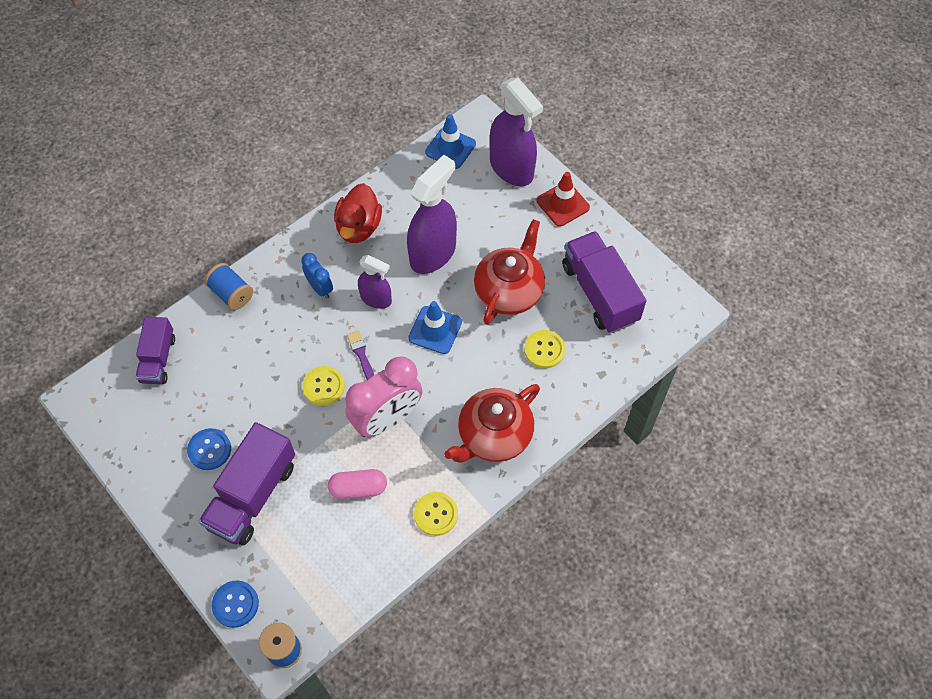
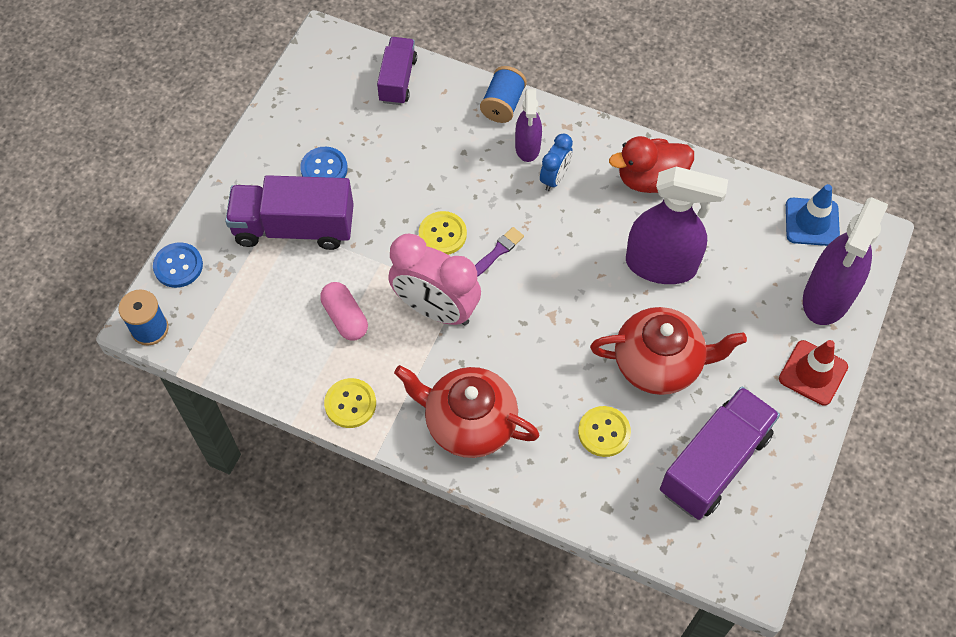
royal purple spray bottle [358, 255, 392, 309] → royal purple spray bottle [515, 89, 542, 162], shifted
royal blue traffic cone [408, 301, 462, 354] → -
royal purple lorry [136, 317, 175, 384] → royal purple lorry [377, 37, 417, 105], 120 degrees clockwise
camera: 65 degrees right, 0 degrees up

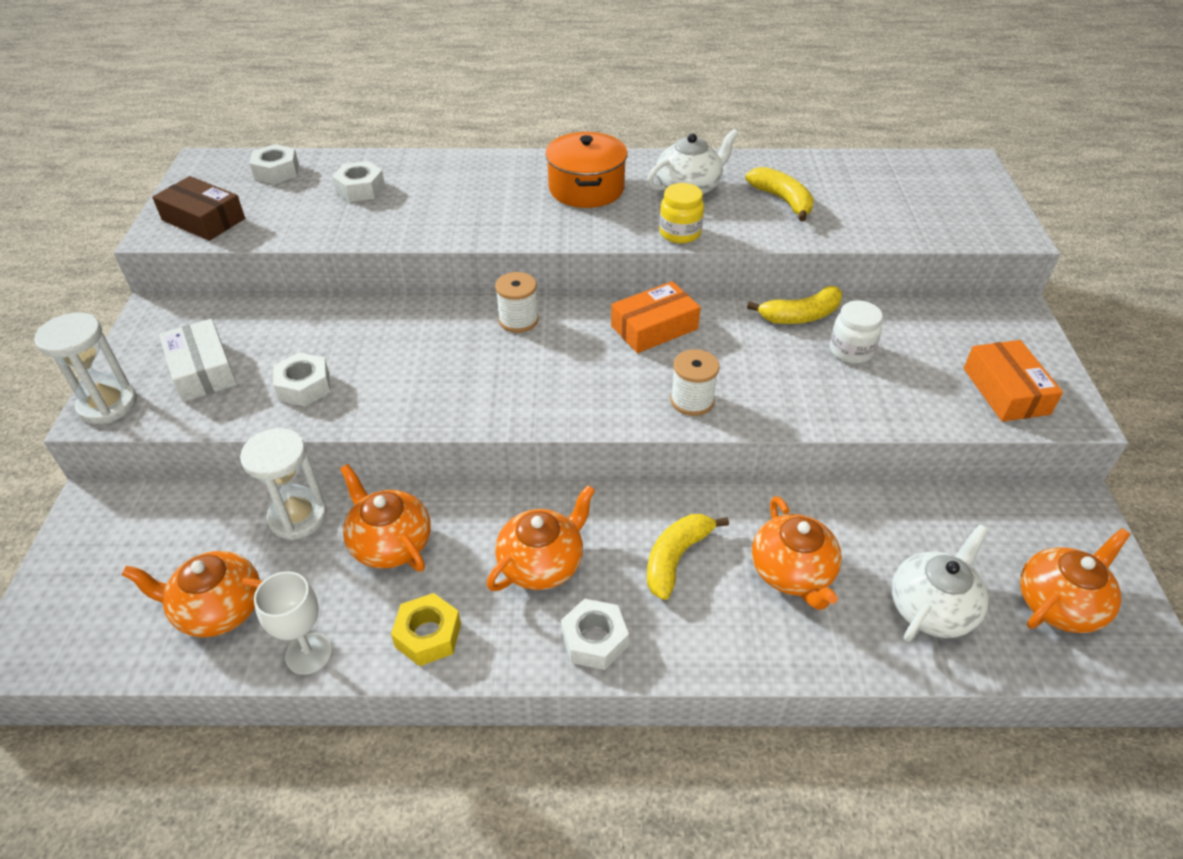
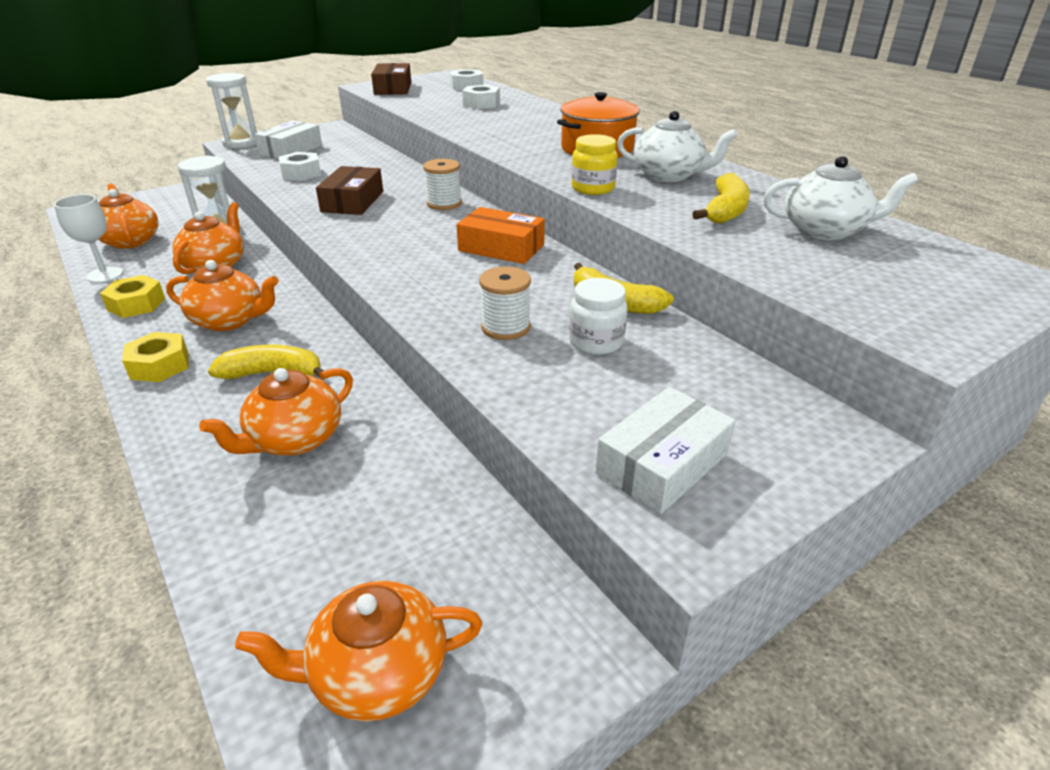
bright orange parcel [964, 340, 1063, 422] → pure white parcel [596, 387, 736, 514]
pure white reel of thread [671, 349, 720, 416] → pure white reel of thread [479, 266, 531, 340], shifted
pure white teapot [891, 524, 989, 642] → pure white teapot [763, 156, 918, 240], shifted
bright orange teapot [1020, 528, 1130, 633] → bright orange teapot [235, 581, 482, 722], 150 degrees clockwise
pure white hexagon nut [561, 599, 629, 670] → yellow hexagon nut [122, 332, 188, 382]
- → brown parcel [316, 166, 383, 215]
camera: 55 degrees right, 10 degrees down

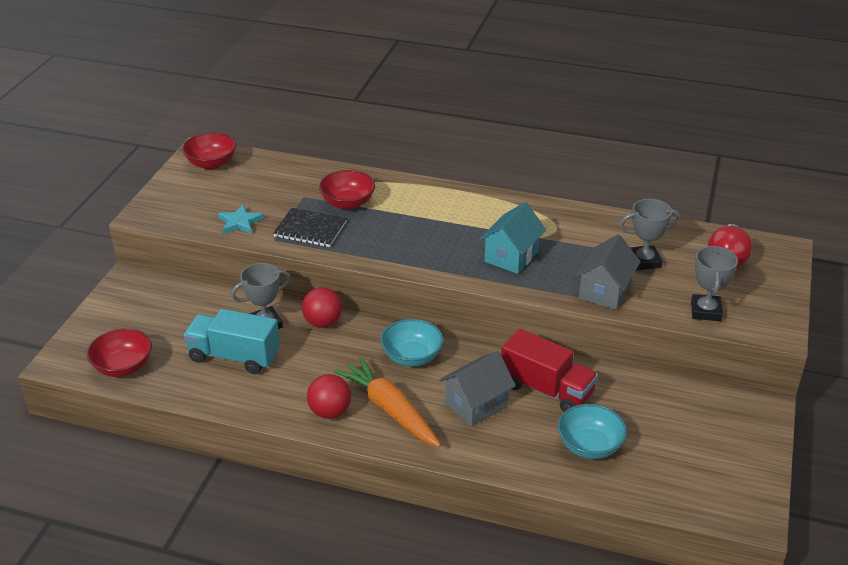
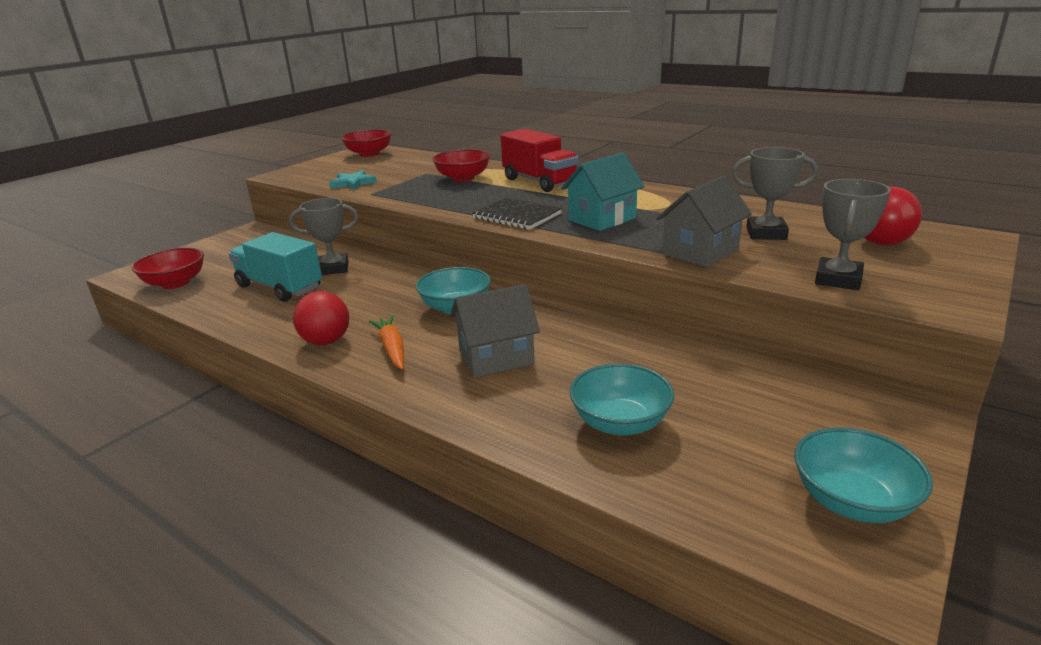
black notepad [273, 208, 347, 247] → black notepad [472, 198, 562, 230], shifted
crimson play ball [302, 287, 342, 328] → -
crimson lorry [501, 329, 598, 412] → crimson lorry [501, 129, 579, 192], shifted
bright orange root vegetable [334, 356, 441, 447] → bright orange root vegetable [369, 315, 404, 370], x0.59
- → turquoise deep dish [794, 427, 933, 523]
camera: 20 degrees right, 10 degrees down

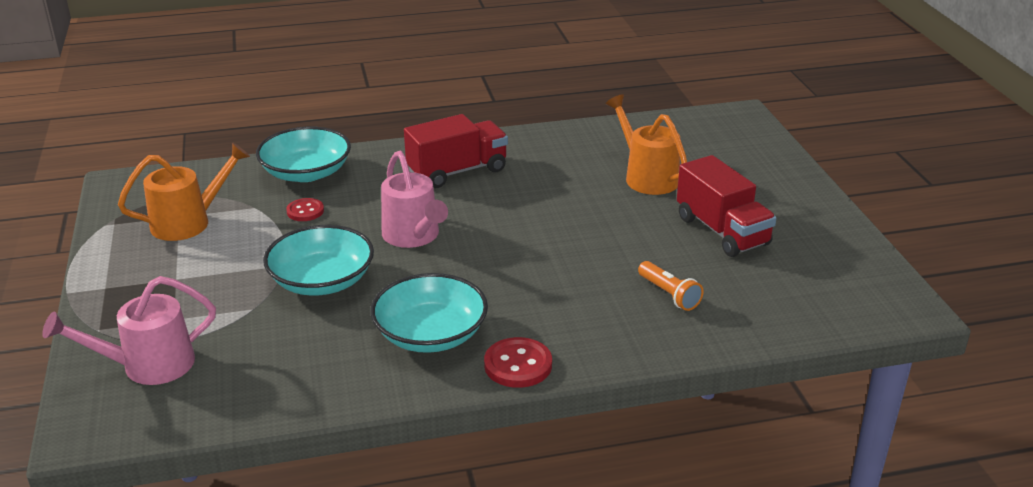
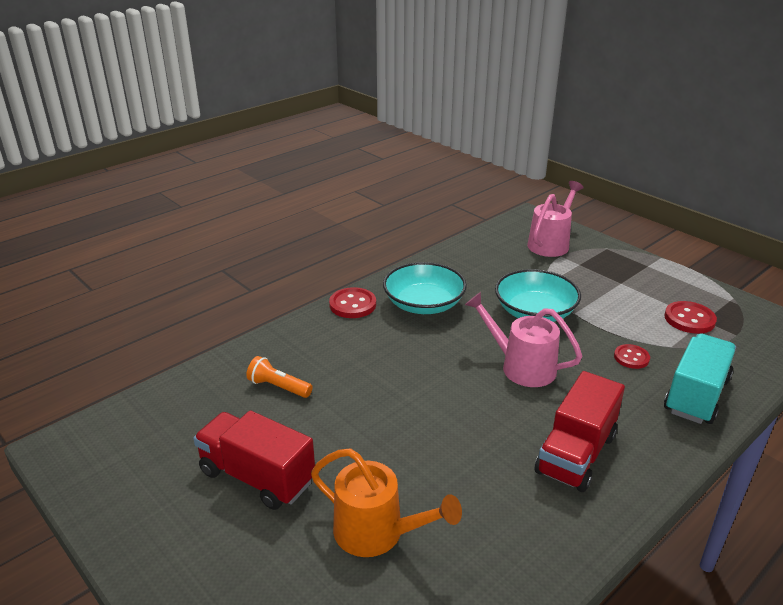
turquoise deep dish [256, 127, 351, 182] → turquoise lorry [664, 333, 736, 424]
bright orange watering pot [118, 142, 250, 241] → crimson button [664, 301, 717, 334]
camera: 150 degrees right, 0 degrees up

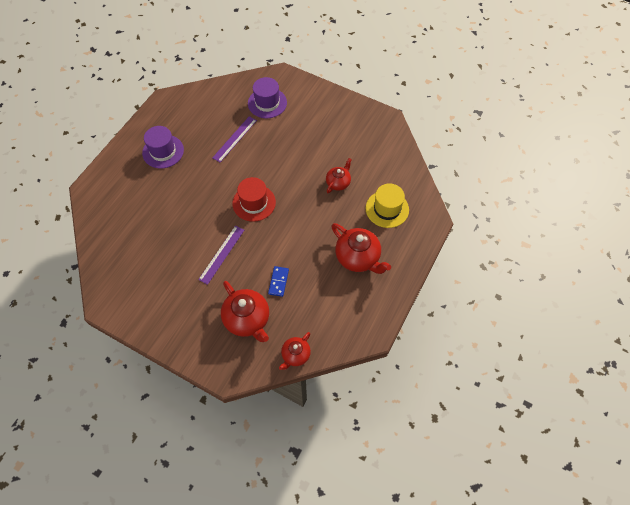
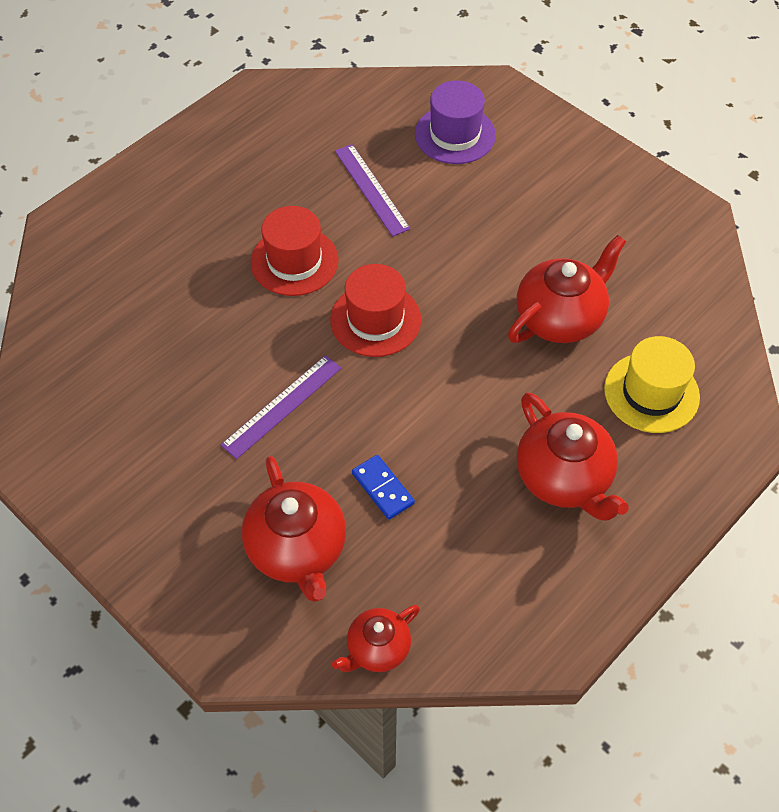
royal purple straightedge [212, 116, 257, 162] → royal purple straightedge [335, 144, 411, 237], 75 degrees counterclockwise
royal purple top hat [142, 126, 184, 168] → -
crimson teapot [326, 158, 352, 193] → crimson teapot [508, 235, 626, 343], x1.69
royal blue domino [268, 266, 289, 297] → royal blue domino [352, 455, 415, 520], 60 degrees counterclockwise
- → crimson top hat [251, 206, 339, 296]
camera: 15 degrees right, 5 degrees down

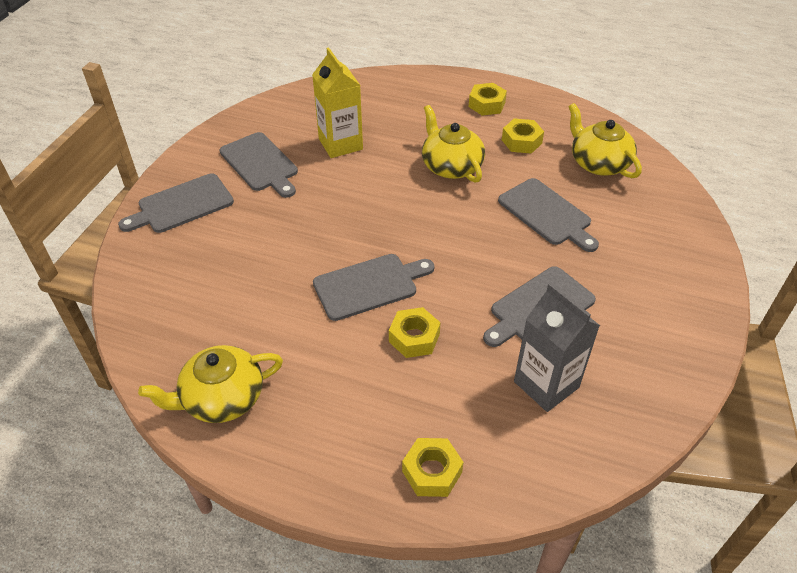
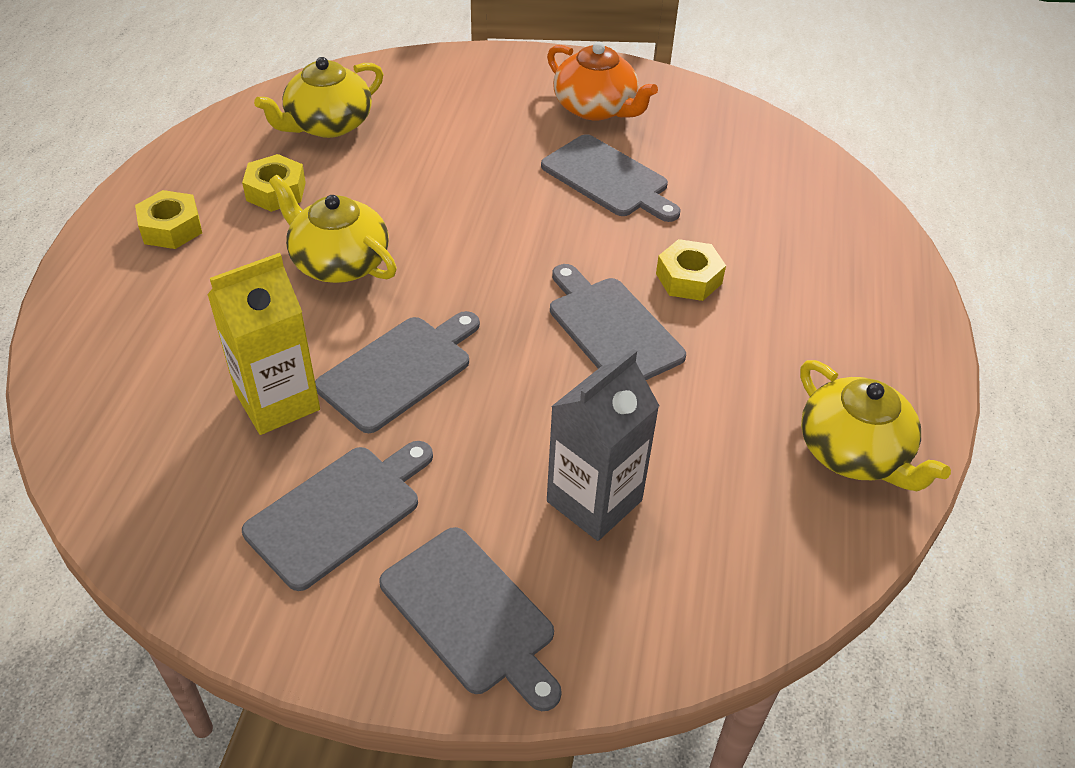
yellow teapot [422, 105, 485, 183] → yellow teapot [269, 175, 397, 283], 75 degrees clockwise
gray cutting board [498, 178, 599, 252] → gray cutting board [315, 311, 480, 433], shifted
gray carton [514, 282, 600, 412] → gray carton [547, 349, 659, 541], shifted
yellow hexagon nut [402, 438, 464, 497] → -
- → bright orange teapot [547, 42, 658, 121]
camera: 100 degrees left, 0 degrees up

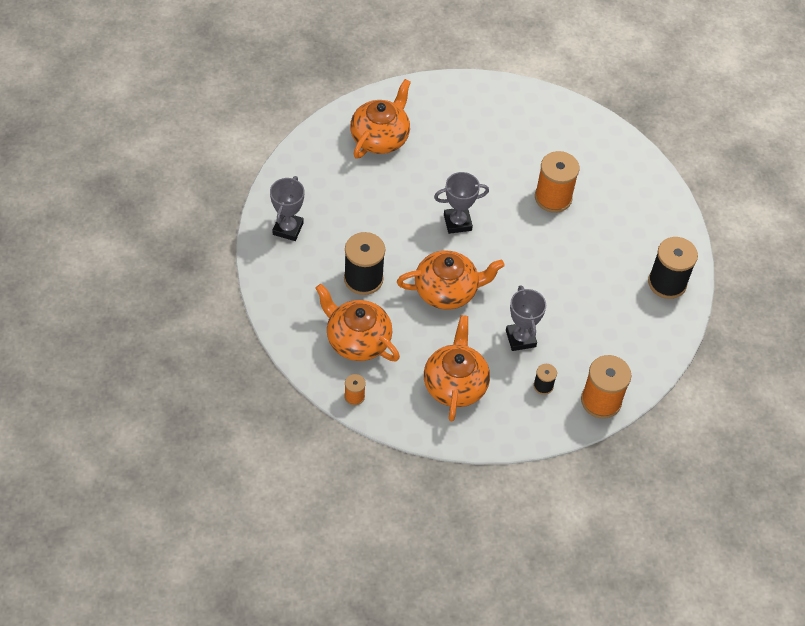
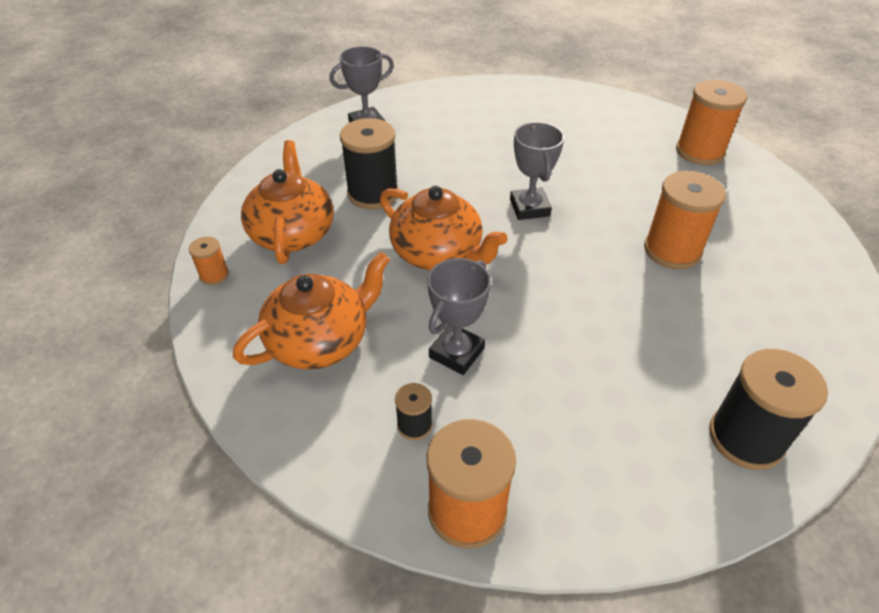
bright orange teapot [350, 79, 411, 159] → -
gray award cup [434, 172, 489, 234] → gray award cup [510, 122, 564, 220], 45 degrees clockwise
- → bright orange reel of thread [676, 80, 747, 165]
camera: 50 degrees right, 10 degrees down

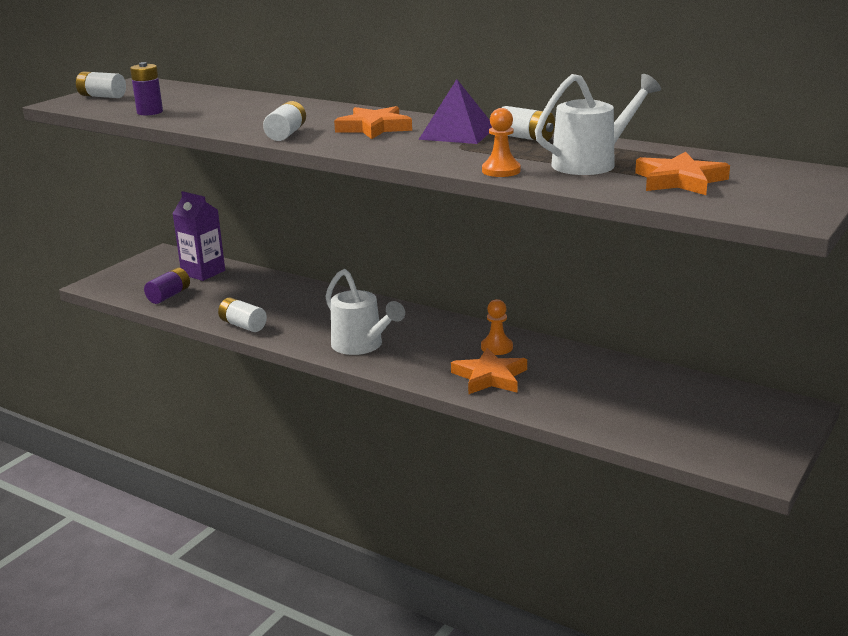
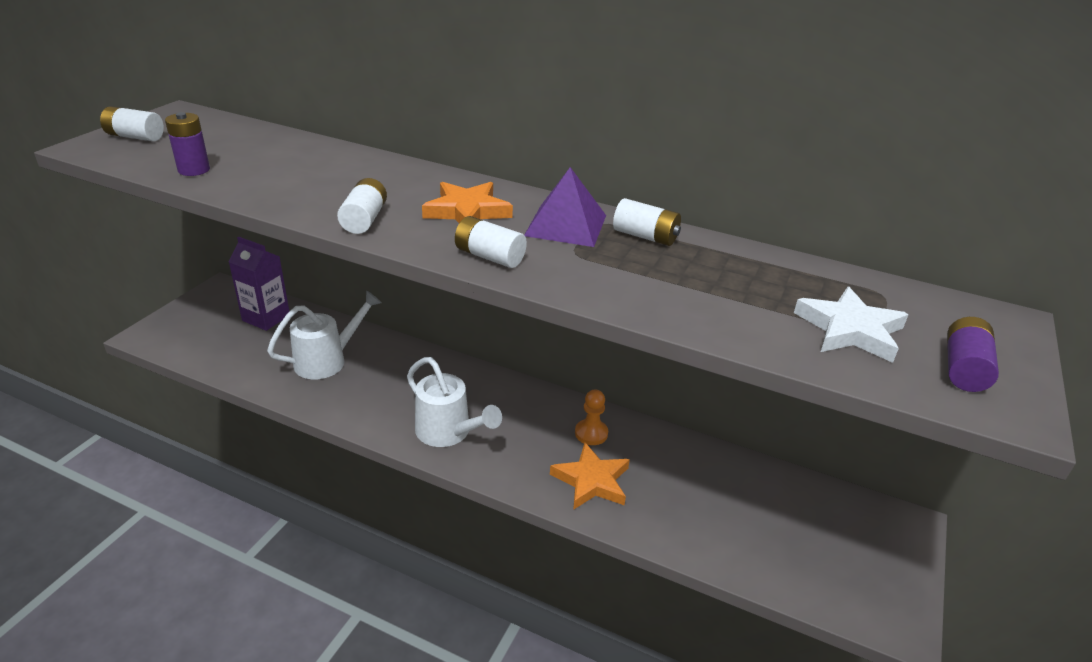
pure white watering pot [535, 74, 661, 175] → pure white watering pot [267, 290, 382, 379], shifted
bright orange chess pawn [482, 108, 521, 177] → -
bright orange star [635, 152, 730, 195] → pure white star [794, 287, 908, 363]
royal purple power cell [144, 268, 190, 304] → royal purple power cell [947, 317, 999, 392], shifted
pure white power cell [218, 297, 267, 332] → pure white power cell [455, 216, 527, 268], shifted
camera: 10 degrees left, 10 degrees up

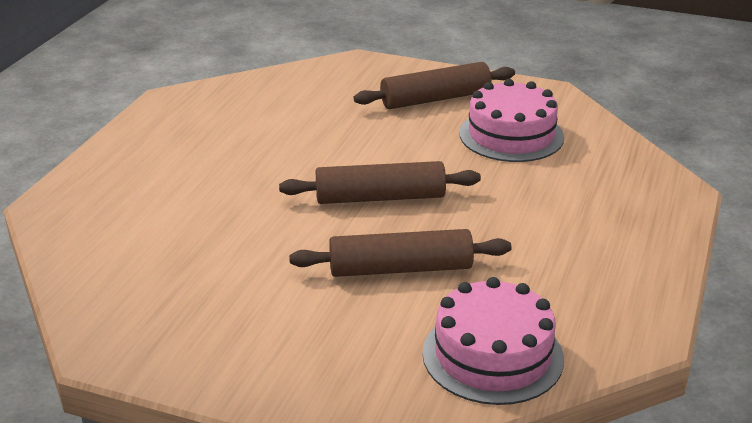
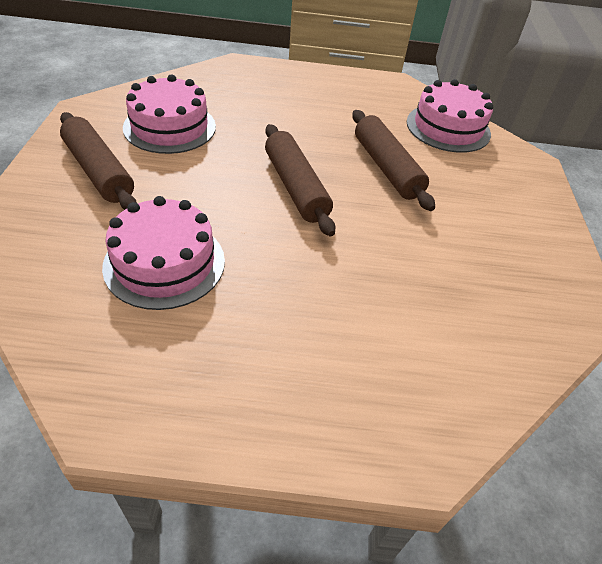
- → rosy layer cake [102, 196, 225, 310]
camera: 110 degrees left, 15 degrees up

